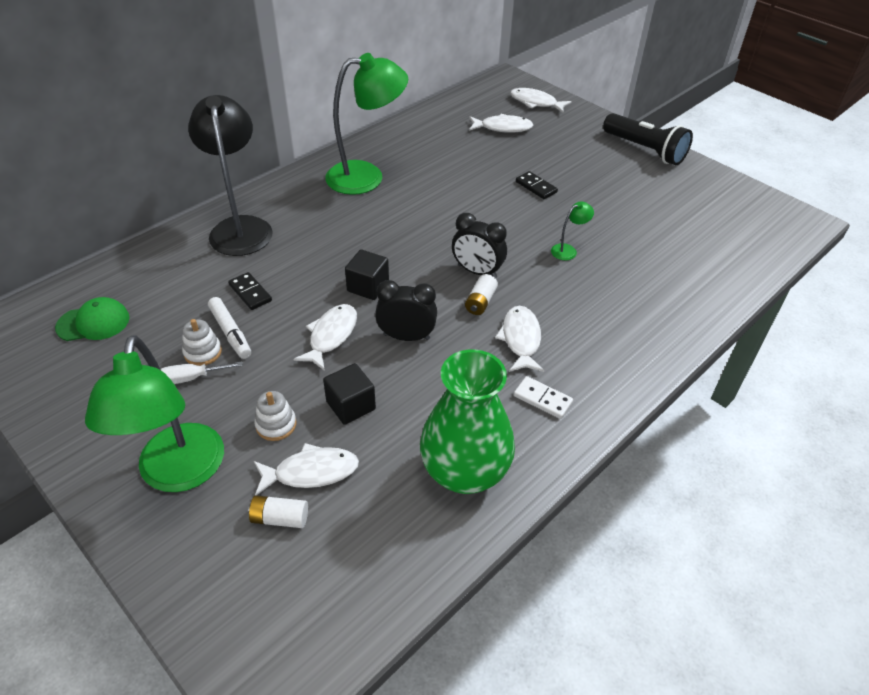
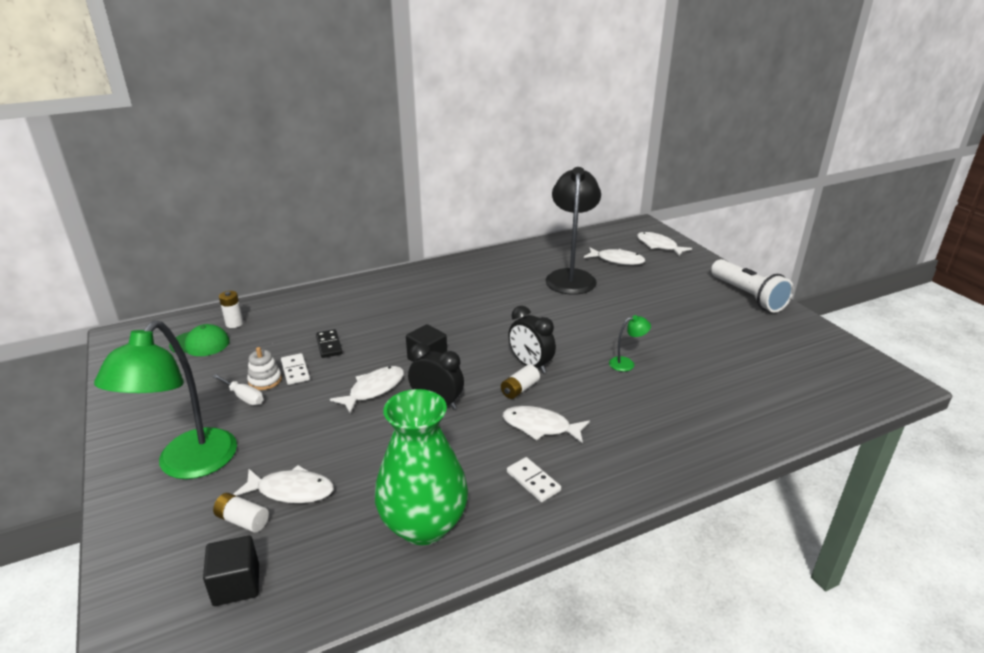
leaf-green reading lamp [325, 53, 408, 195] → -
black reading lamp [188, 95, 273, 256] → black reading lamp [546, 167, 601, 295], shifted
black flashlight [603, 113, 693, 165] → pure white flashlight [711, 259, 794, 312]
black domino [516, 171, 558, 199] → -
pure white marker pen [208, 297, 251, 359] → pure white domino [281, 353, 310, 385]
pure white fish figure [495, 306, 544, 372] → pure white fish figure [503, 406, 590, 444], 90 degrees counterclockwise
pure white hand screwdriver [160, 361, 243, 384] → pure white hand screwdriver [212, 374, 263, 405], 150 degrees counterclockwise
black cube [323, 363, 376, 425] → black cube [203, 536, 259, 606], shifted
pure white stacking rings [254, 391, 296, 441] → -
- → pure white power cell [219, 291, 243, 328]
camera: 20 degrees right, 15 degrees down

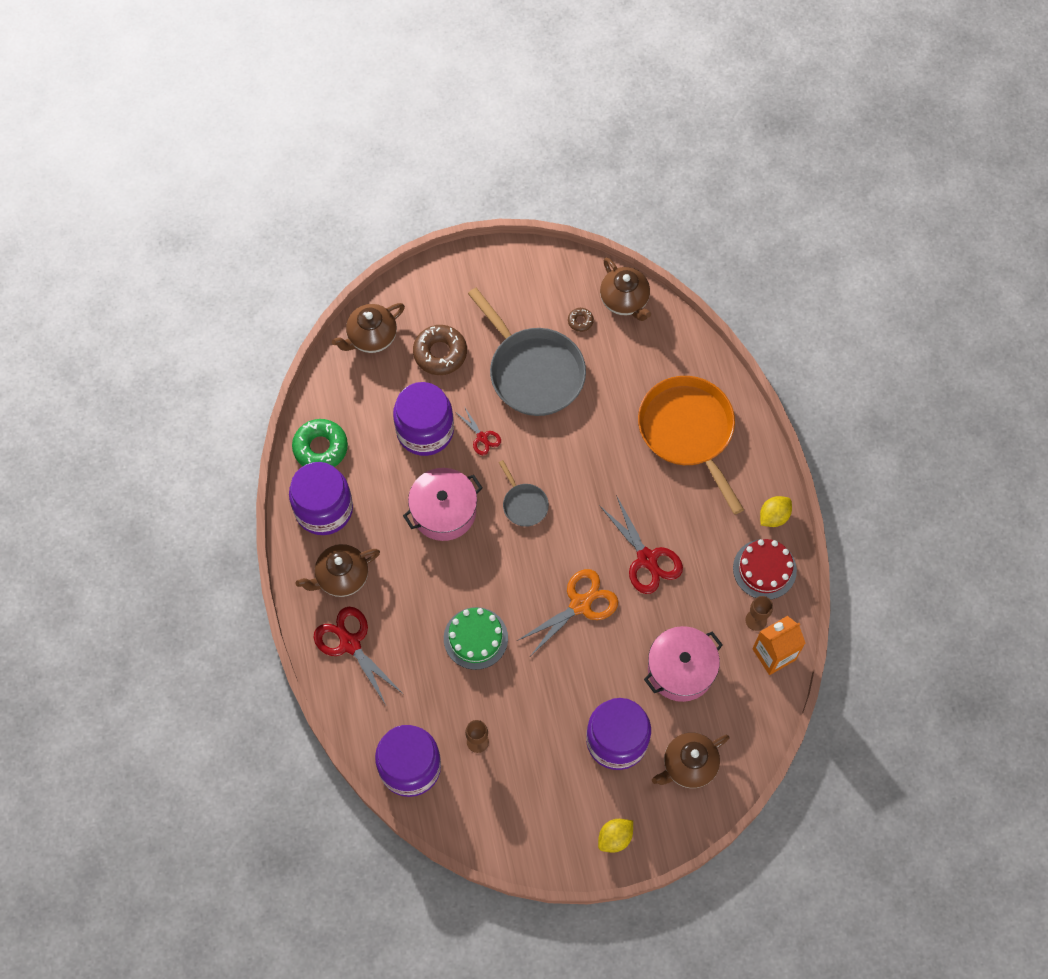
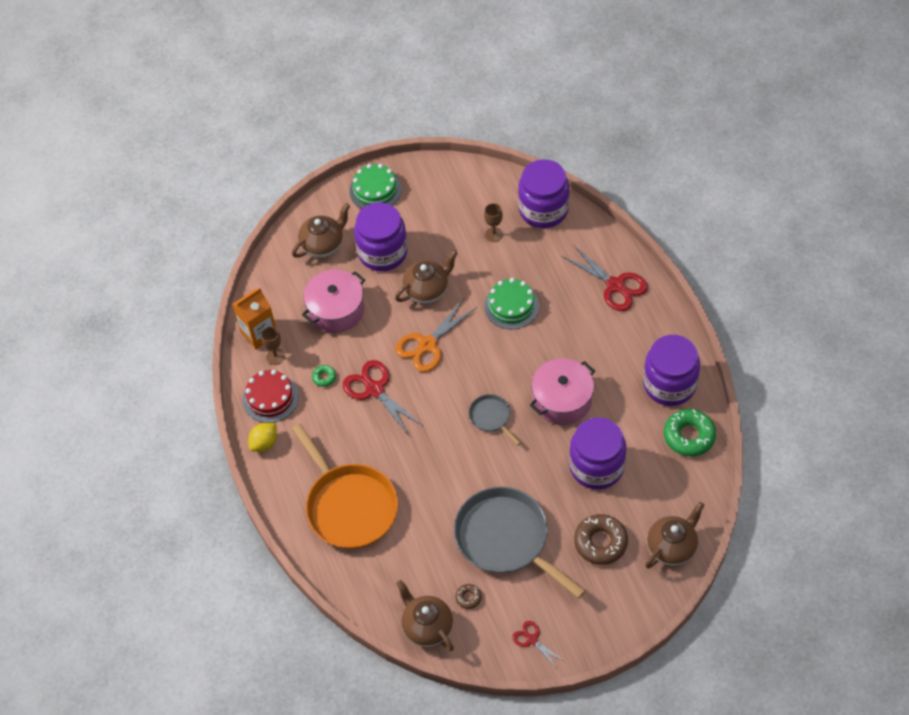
crimson shears [457, 406, 501, 455] → crimson shears [512, 621, 564, 668], shifted
brown teapot [295, 544, 380, 597] → brown teapot [395, 250, 458, 304], shifted
yellow citrus fruit [598, 819, 633, 853] → leaf-green layer cake [349, 164, 402, 209]
- → leaf-green donut [312, 365, 336, 387]
camera: 175 degrees right, 10 degrees down

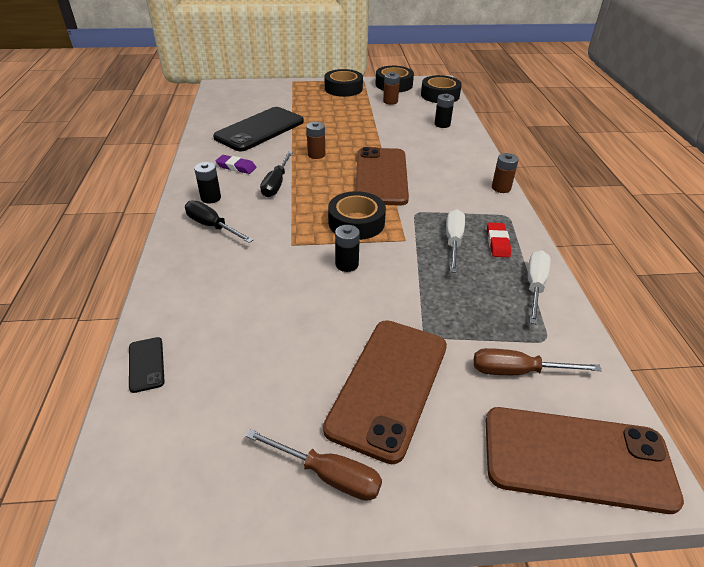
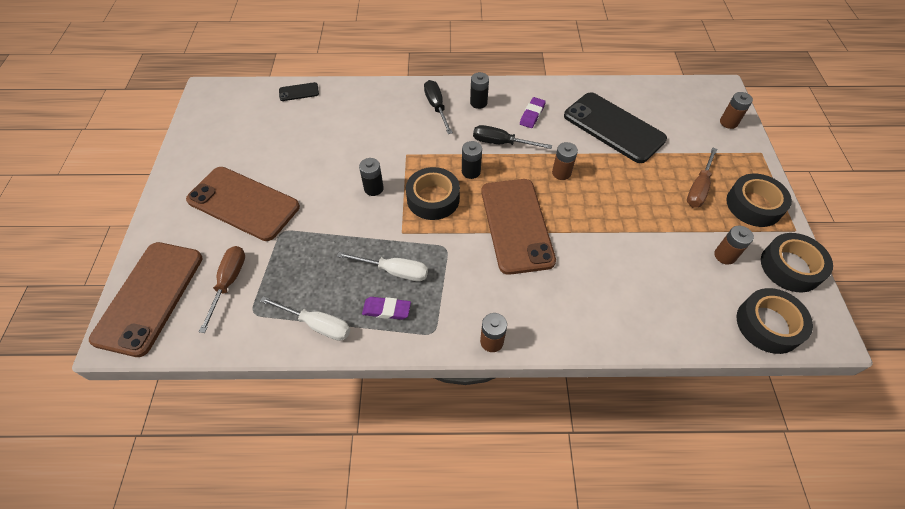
black power cell [435, 94, 455, 128] → black power cell [462, 141, 482, 179], shifted
brown phone [355, 147, 409, 206] → brown phone [481, 179, 556, 275], 75 degrees clockwise
black hand screwdriver [185, 200, 253, 243] → black hand screwdriver [424, 80, 453, 134], 60 degrees counterclockwise
crimson eraser [487, 223, 511, 257] → royal purple eraser [362, 297, 411, 320]
brown hand screwdriver [246, 429, 382, 501] → brown hand screwdriver [687, 147, 717, 208], shifted
- → brown power cell [720, 92, 753, 129]
camera: 95 degrees right, 15 degrees up

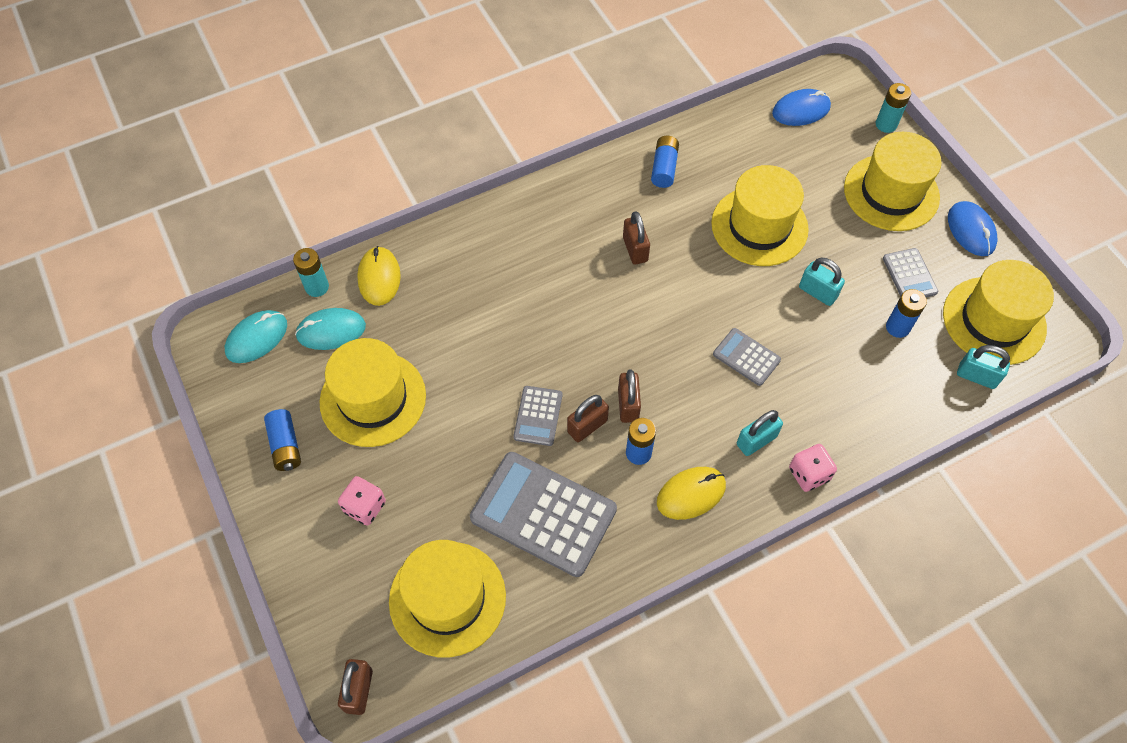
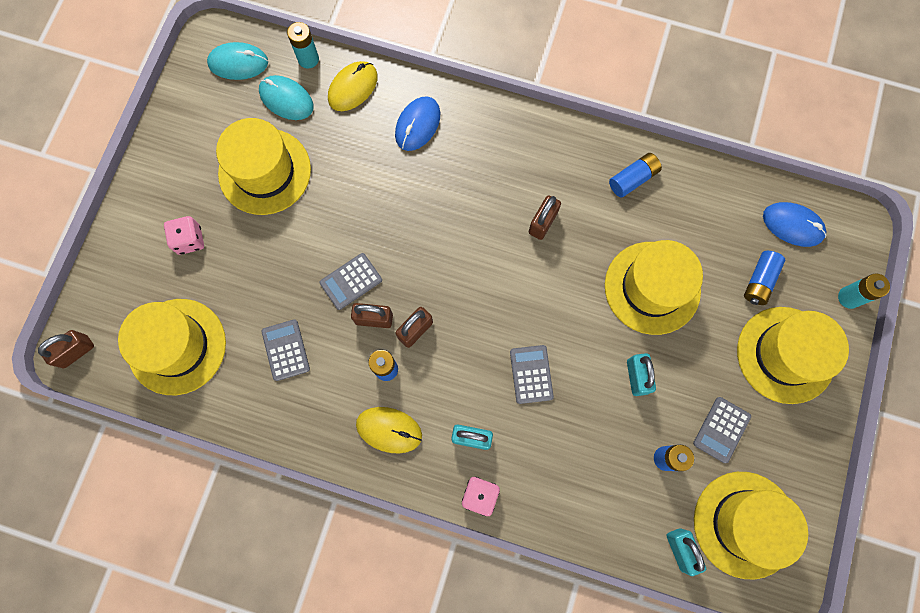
royal blue PC mouse [948, 201, 998, 256] → royal blue PC mouse [395, 97, 440, 151], shifted
royal blue power cell [264, 409, 301, 471] → royal blue power cell [744, 251, 785, 305], shifted
gray pocket calculator [470, 452, 617, 577] → gray pocket calculator [261, 319, 310, 381], x0.50
camera: 45 degrees right, 15 degrees up

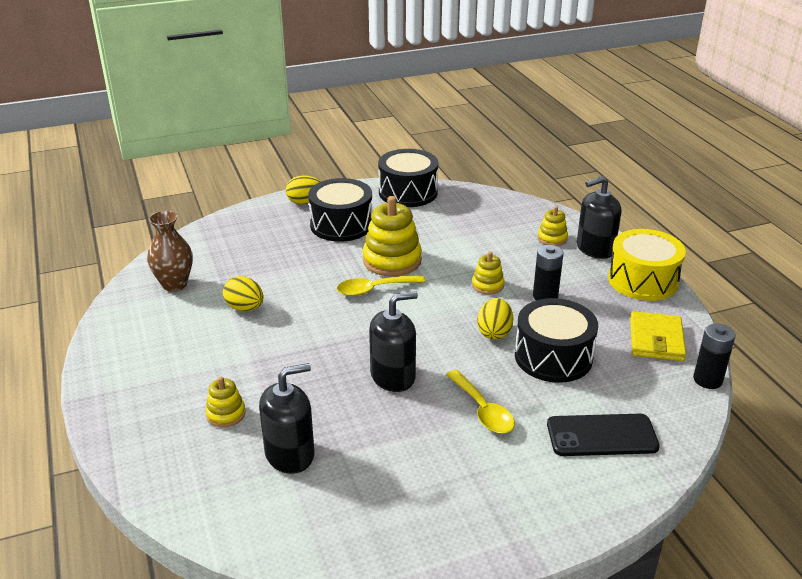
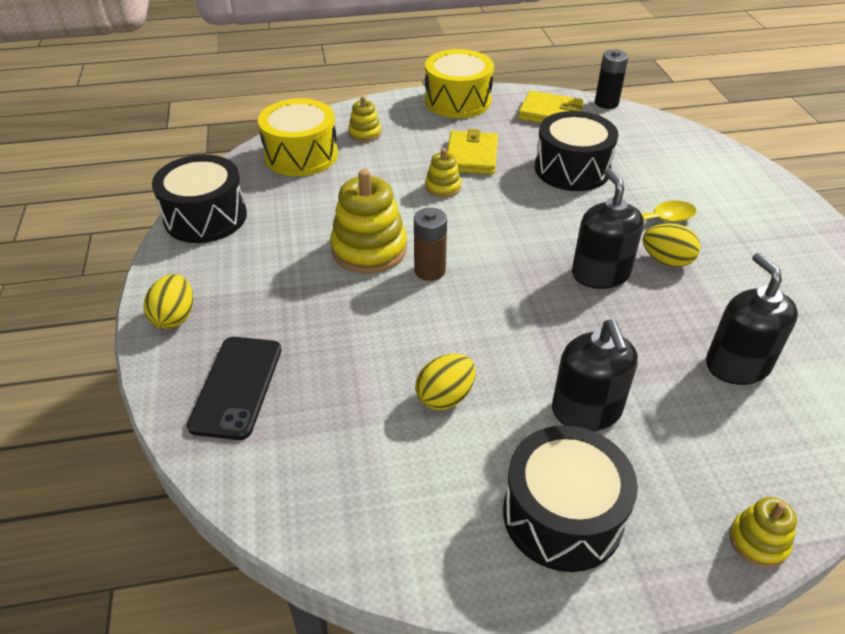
black soap dispenser [577, 176, 621, 259] → black soap dispenser [552, 320, 638, 431], shifted
black snare drum [308, 178, 372, 242] → black snare drum [503, 425, 638, 572], shifted
brown tall vase [147, 210, 193, 292] → -
black power cell [533, 245, 564, 300] → yellow wallet [447, 129, 498, 174]
yellow spoon [337, 275, 425, 296] → brown power cell [414, 208, 447, 281]
yellow toy egg [477, 298, 513, 340] → yellow toy egg [643, 223, 700, 267], shifted
yellow stacking rings [205, 377, 246, 427] → yellow stacking rings [729, 497, 797, 568], shifted
black phone [547, 414, 660, 456] → black phone [187, 337, 282, 440], shifted
- → yellow snare drum [258, 98, 338, 176]
camera: 80 degrees left, 10 degrees up

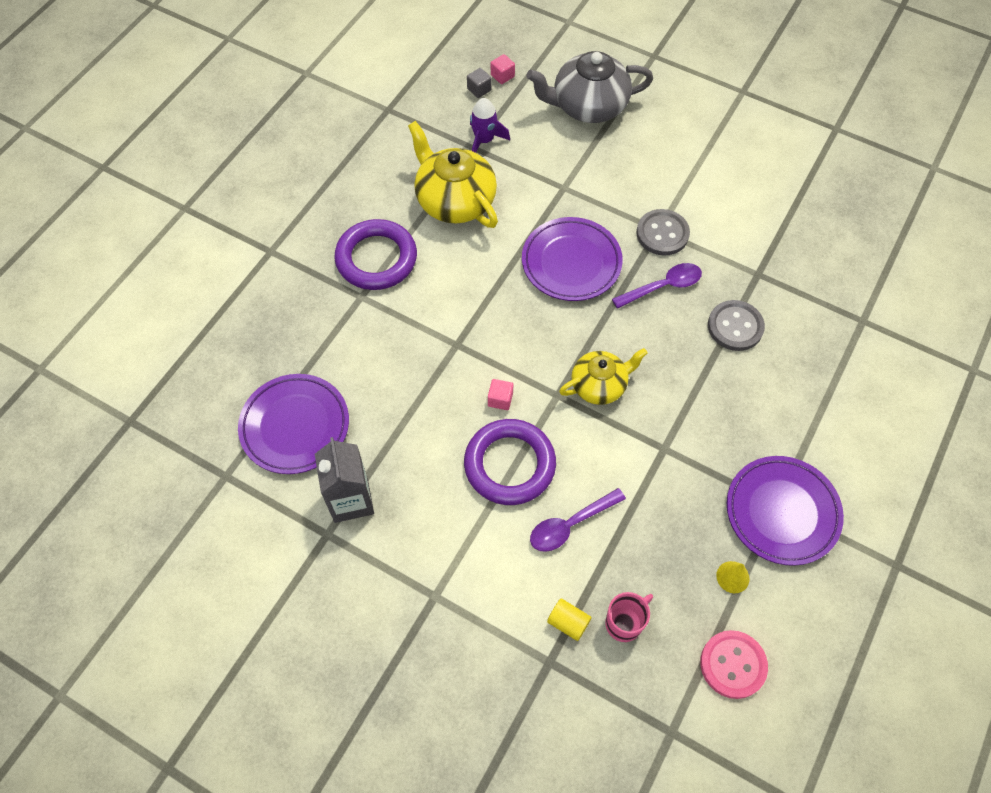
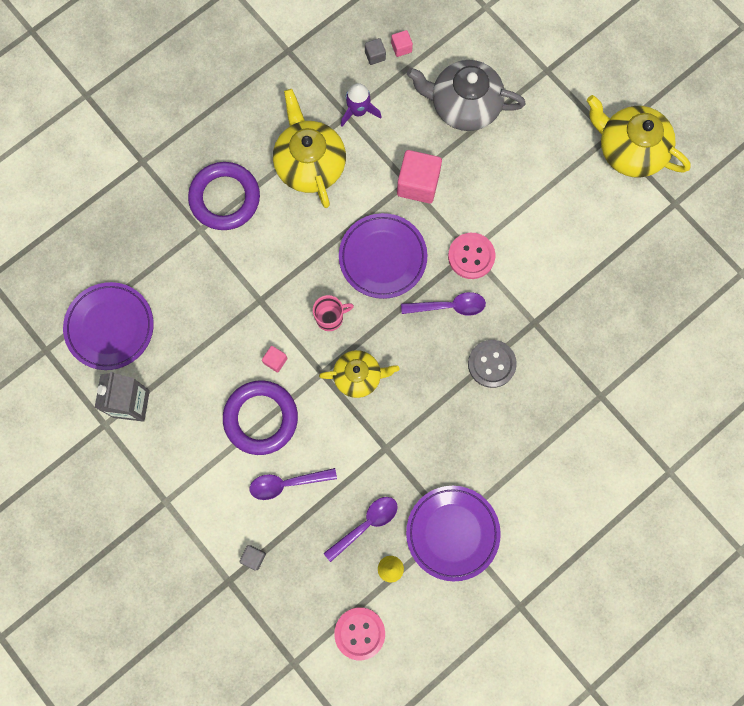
gray button [636, 209, 690, 256] → rosy button [448, 233, 495, 279]
rosy coffee mug [605, 592, 653, 642] → rosy coffee mug [313, 295, 354, 331], shifted
yellow cylinder [547, 598, 592, 641] → gray cube [240, 545, 266, 570]
- → yellow teapot [587, 95, 691, 177]
- → rosy cube [397, 150, 442, 203]
- → royal purple spoon [324, 497, 398, 562]
camera: 20 degrees right, 15 degrees up

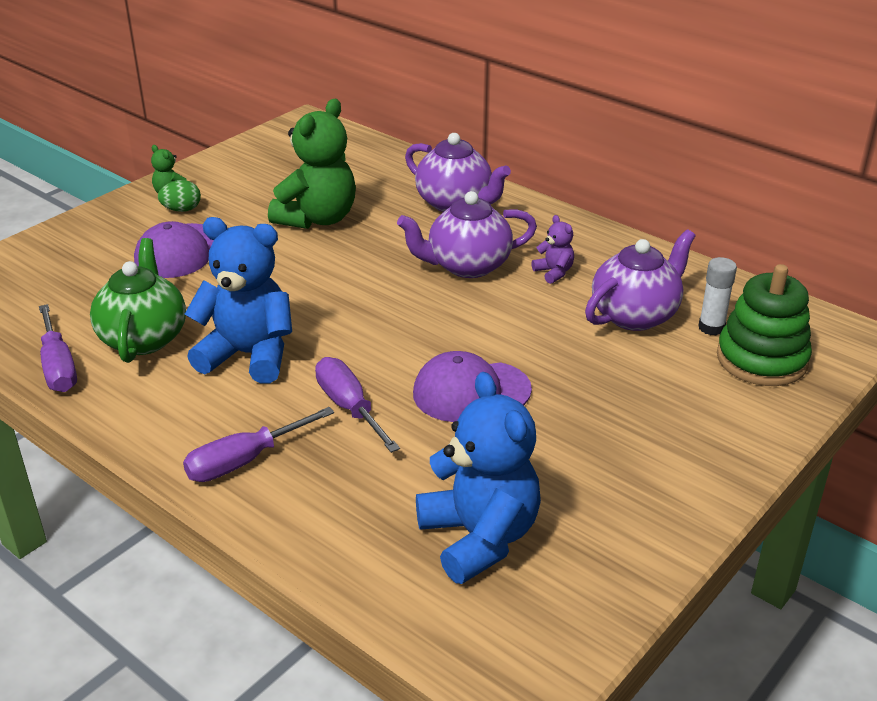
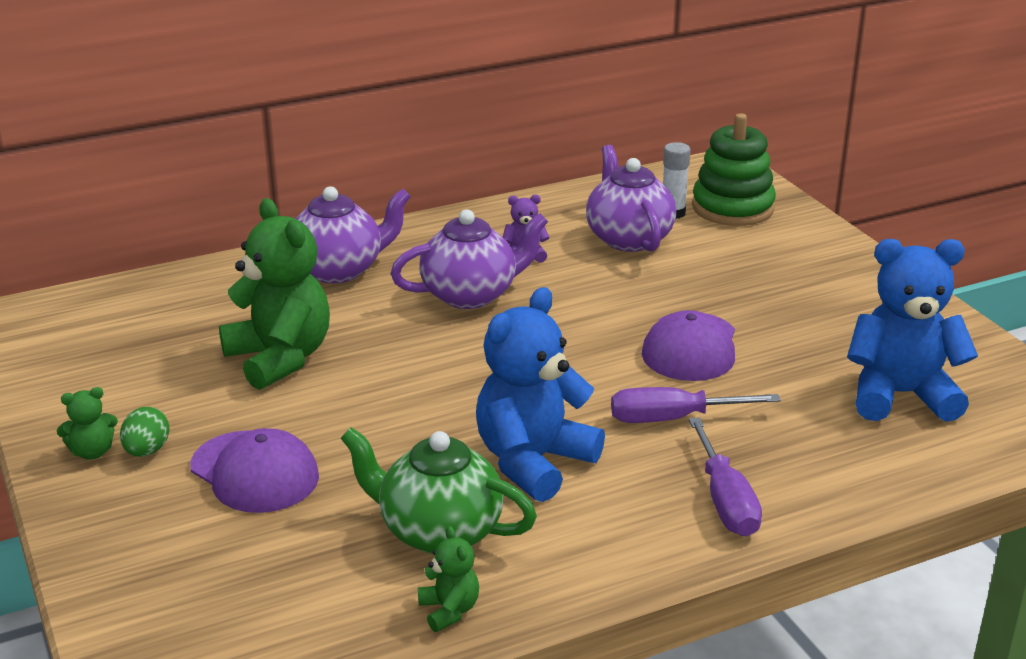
royal purple teapot [397, 191, 537, 278] → royal purple teapot [391, 209, 548, 309], 120 degrees counterclockwise
royal purple hand screwdriver [39, 304, 77, 392] → leaf-green stuffed bear [418, 526, 479, 632]
camera: 65 degrees left, 5 degrees down

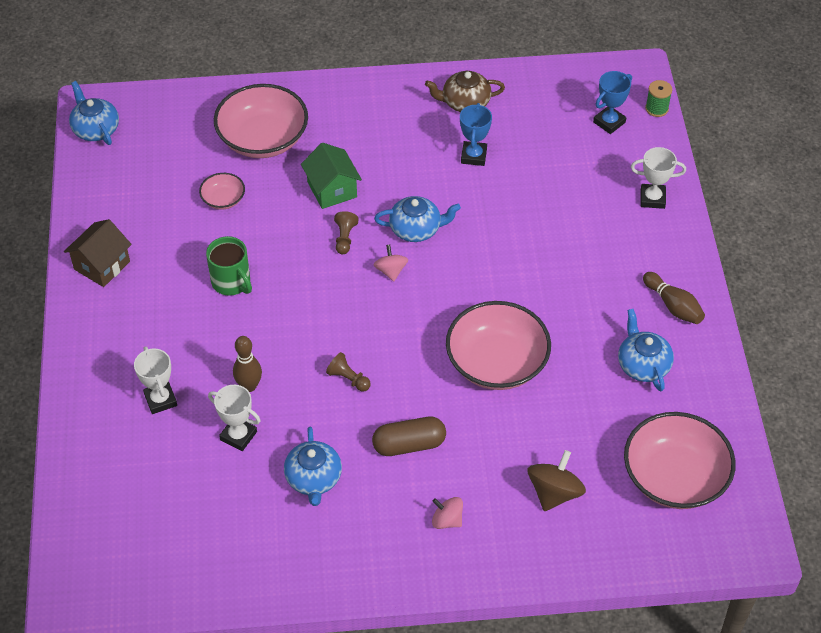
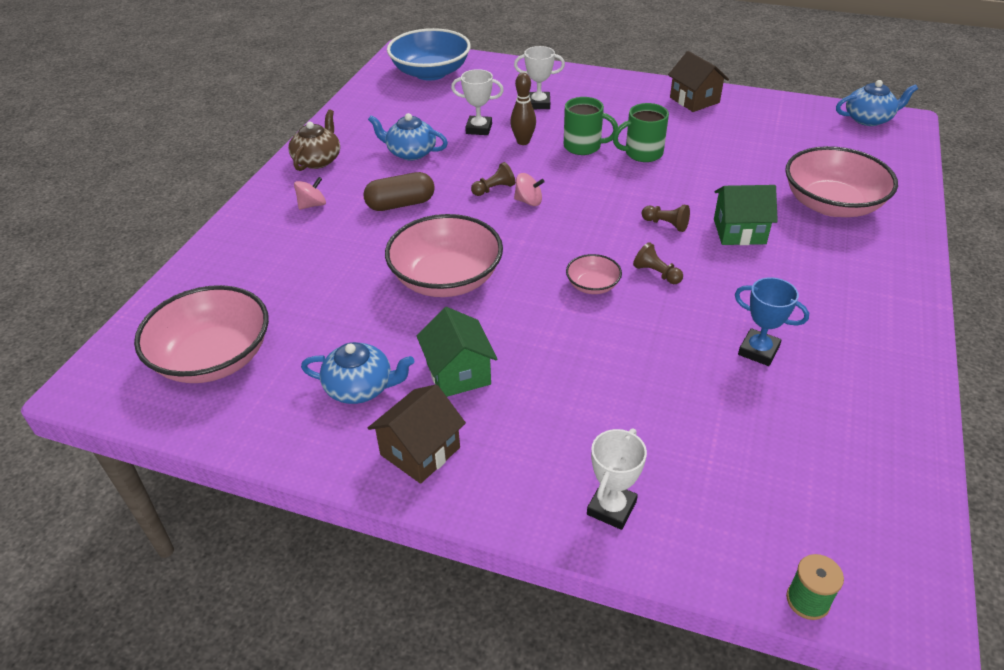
brown teapot [425, 71, 505, 112] → brown teapot [288, 109, 340, 171], shifted
royal blue award cup [593, 71, 632, 134] → -
rosy deep dish [199, 173, 245, 210] → rosy deep dish [566, 254, 622, 294], shifted
royal blue teapot [374, 196, 461, 242] → brown chess pawn [633, 242, 683, 284]
rosy spinning top [374, 244, 408, 281] → rosy spinning top [514, 173, 545, 206], shifted
brown bowling pin [643, 272, 705, 324] → brown cottage [368, 384, 466, 484]
pure white award cup [208, 385, 260, 451] → pure white award cup [451, 69, 504, 135], 45 degrees clockwise
brown capsule [372, 417, 446, 456] → brown capsule [363, 172, 435, 211], 60 degrees clockwise
brown spinning top [527, 450, 586, 511] → -
- → royal blue deep dish [387, 28, 471, 81]
- → leaf-green coffee mug [564, 97, 618, 155]
- → leaf-green cottage [417, 307, 497, 397]
camera: 115 degrees right, 10 degrees down

